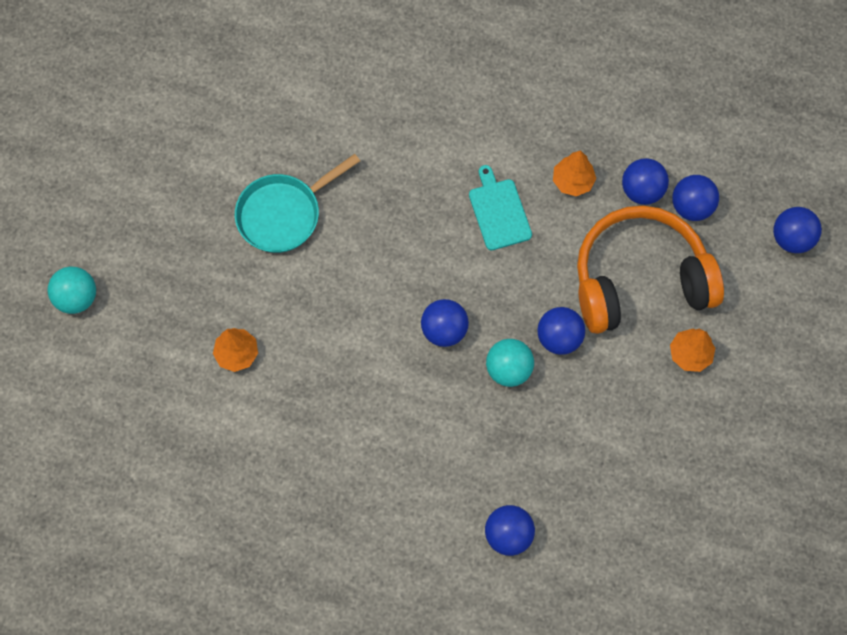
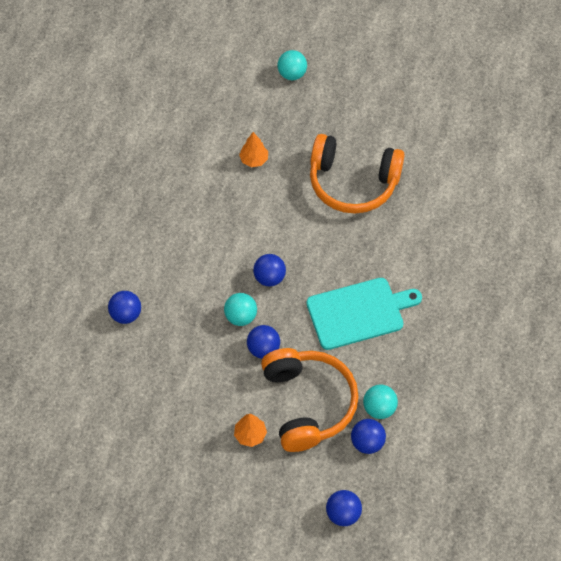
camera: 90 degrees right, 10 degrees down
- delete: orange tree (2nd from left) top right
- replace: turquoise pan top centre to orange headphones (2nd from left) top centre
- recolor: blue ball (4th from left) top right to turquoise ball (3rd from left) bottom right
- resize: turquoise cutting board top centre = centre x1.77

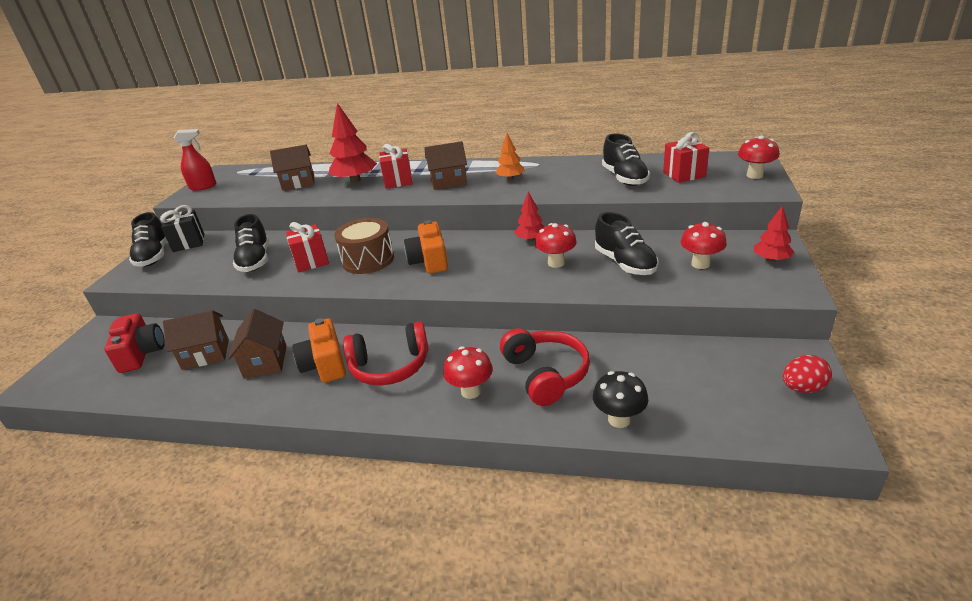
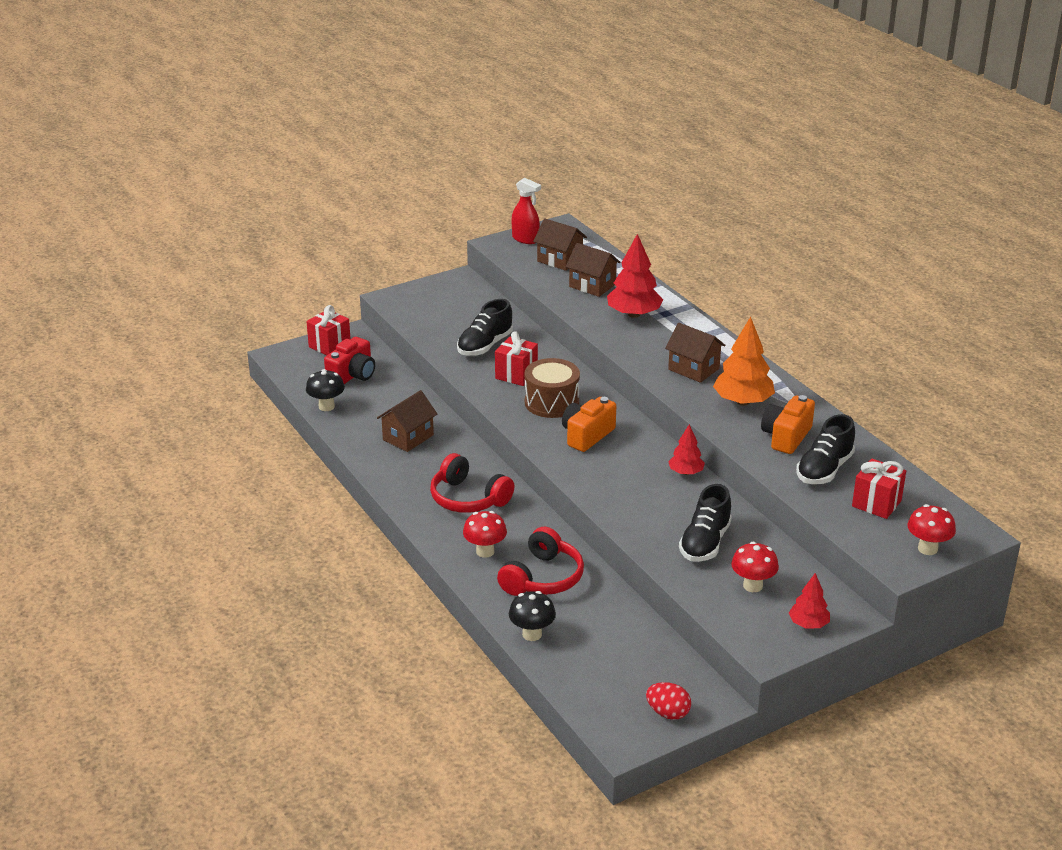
camera: 45 degrees right, 0 degrees up
- delete: black shoe (1st from left) middle left
- delete: black gift middle left
- delete: red mushroom (2nd from left) centre
- insert: black mushroom (1st from left) middle left
- move: brown house (1st from left in the first image) middle left to brown house (2nd from left) top centre
- move: orange camera (1st from left in the first image) middle left to orange camera (2nd from left) middle right
- move: red gift (2nd from left in the first image) top centre to red gift (1st from left) middle left
- resize: orange tree top centre = middle right x1.73

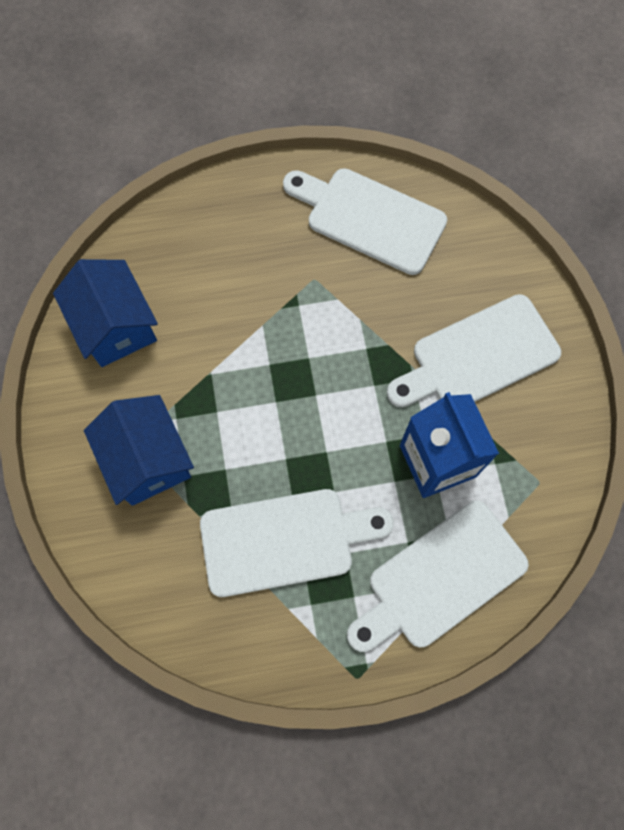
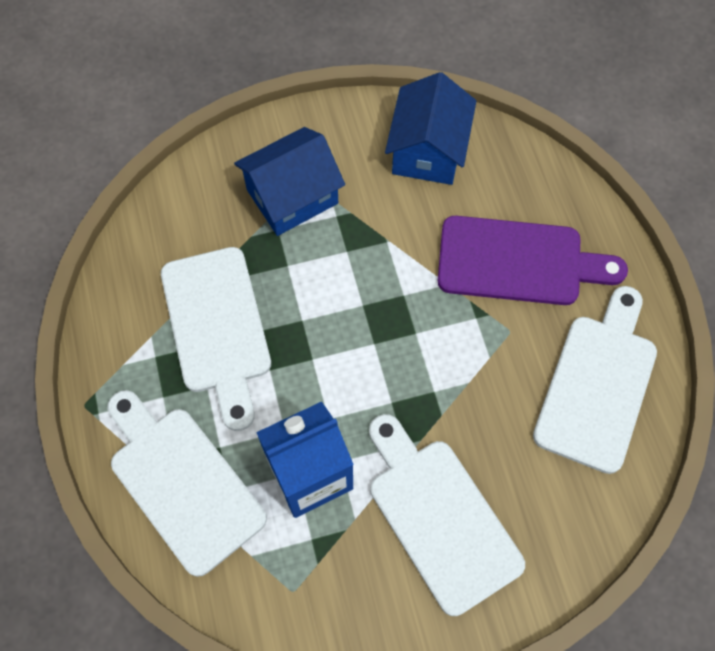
camera: 85 degrees right, 5 degrees down
- insert: purple cutting board middle right
- rotate: blue house (1st from left in the first image) middle left = top centre 45 degrees counterclockwise

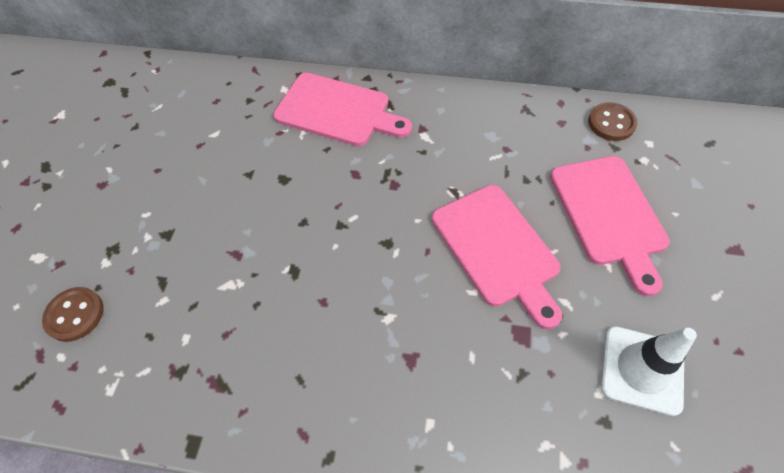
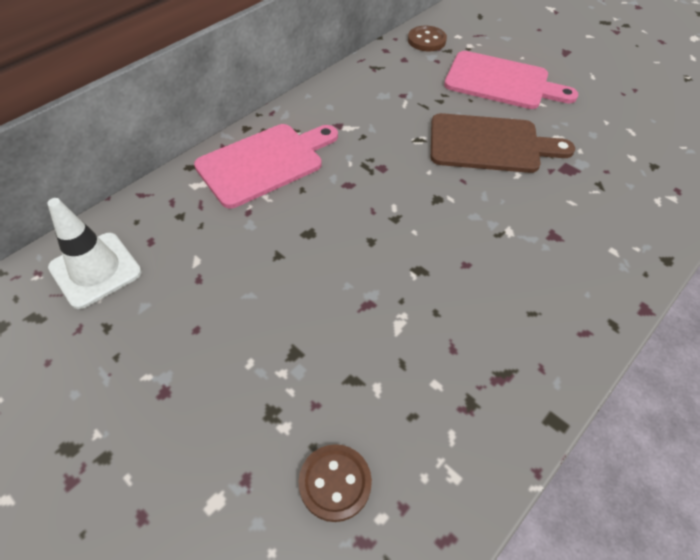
camera: 60 degrees left, 5 degrees down
- move: white traffic cone bottom right to middle left
- recolor: pink cutting board (2nd from left) centre to brown cutting board top right

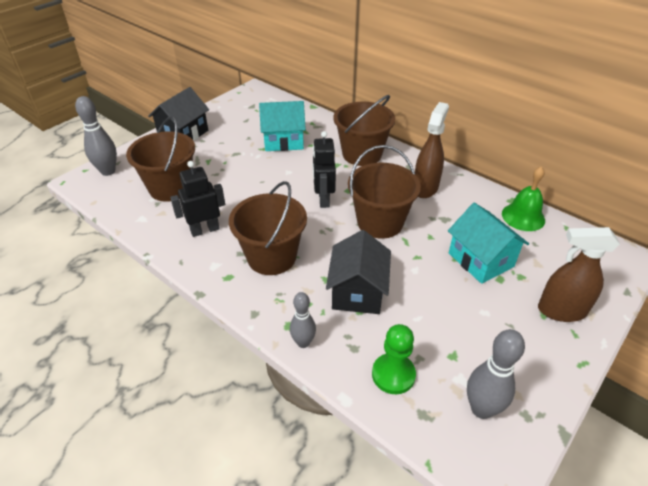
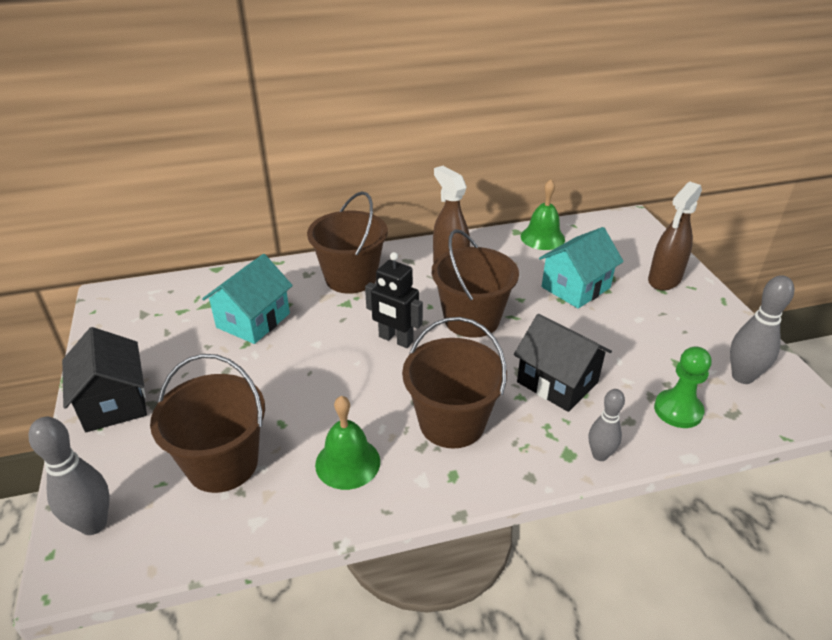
camera: 55 degrees left, 5 degrees down
- replace: black robot (1st from left) middle left to green bell (1st from left) bottom centre
- rotate: turquoise house (2nd from left) middle right = middle right 45 degrees counterclockwise

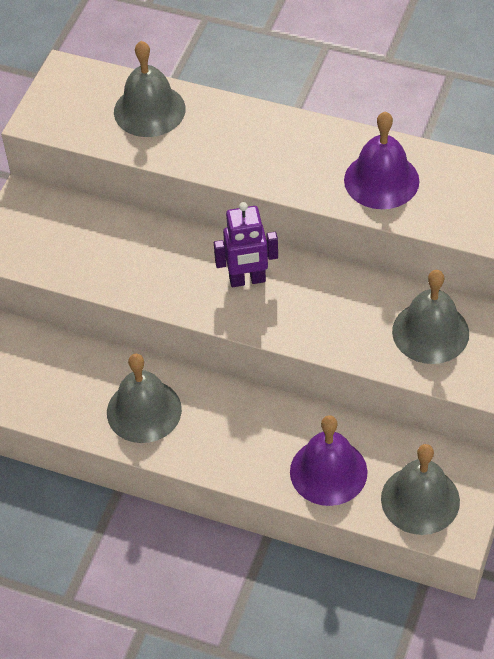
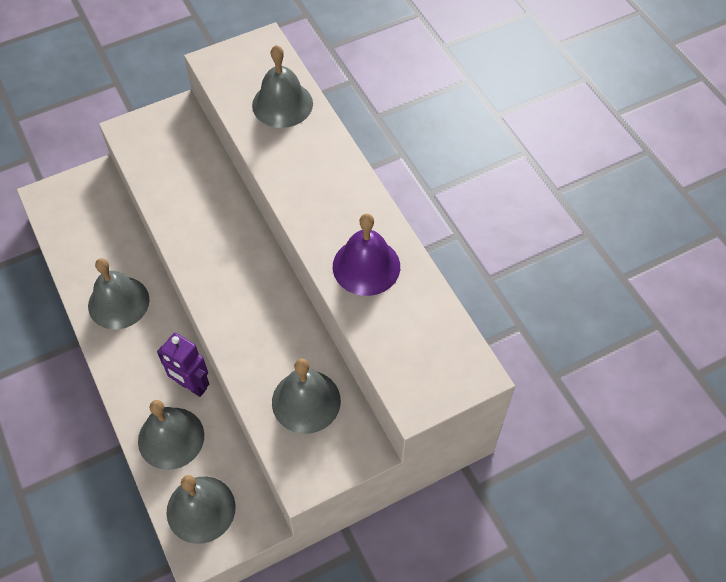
camera: 40 degrees right, 5 degrees up
- move: purple robot centre to middle left
- recolor: purple bell (1st from left) bottom centre to grey bell (2nd from left) bottom left

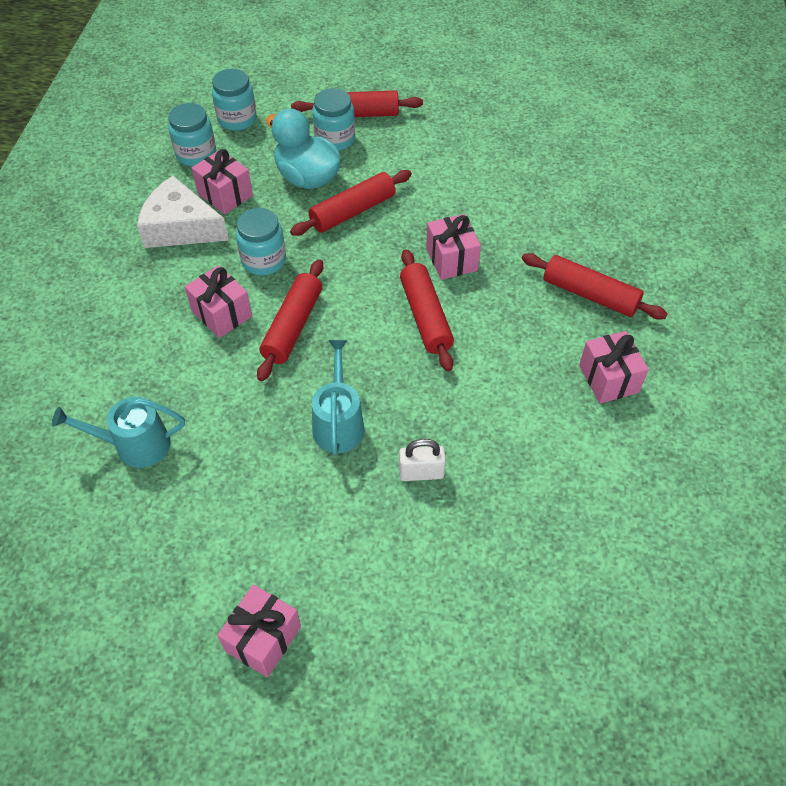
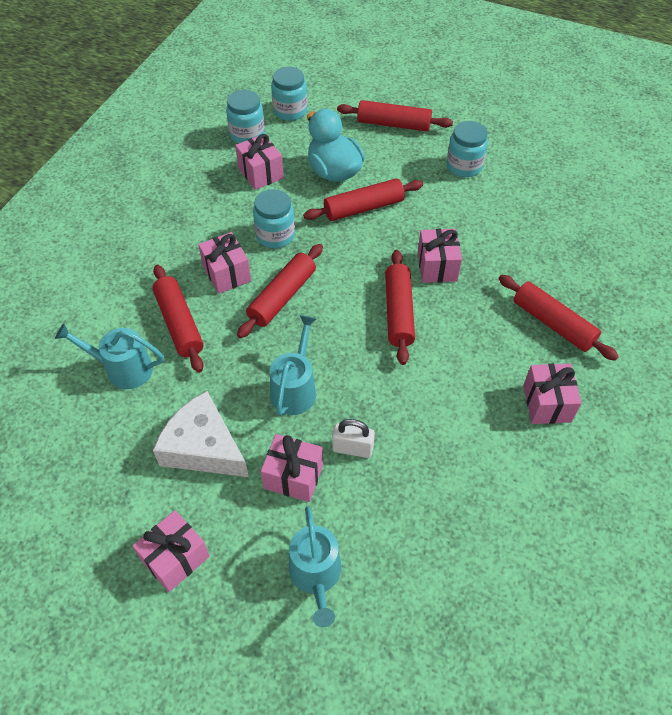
camera: 15 degrees right, 0 degrees up
- insert: red rolling pin (1st from left) middle left
- insert: pink gift (4th from left) centre
- insert: turquoise watering can (3rd from left) bottom centre
- move: white cheese top left to middle left
- move: turquoise jar (4th from left) top centre to top right

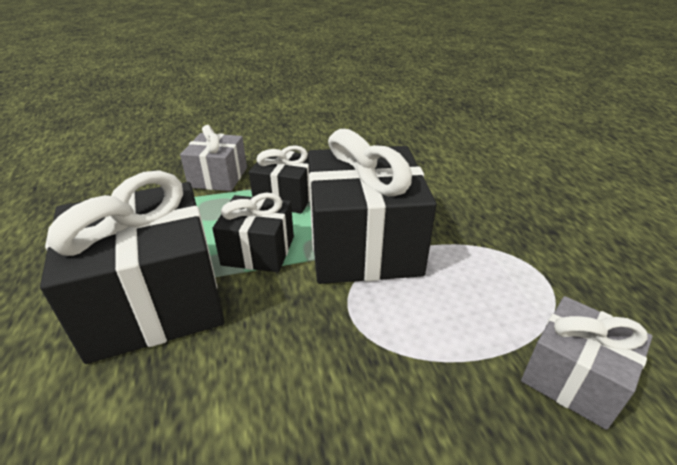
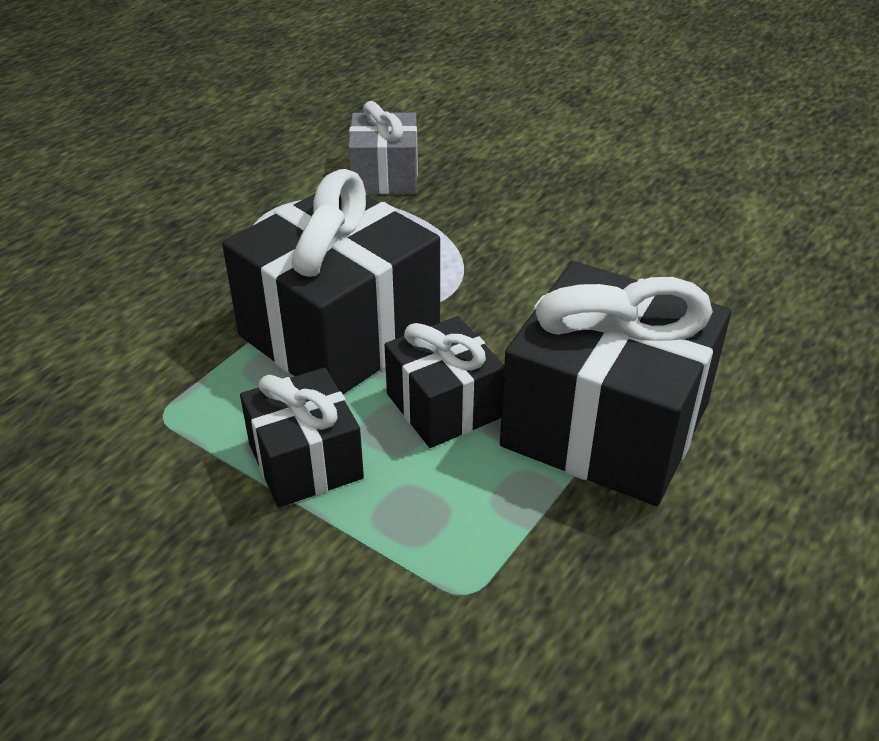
camera: 130 degrees left, 5 degrees up
- delete: grey gift (1st from left) middle left

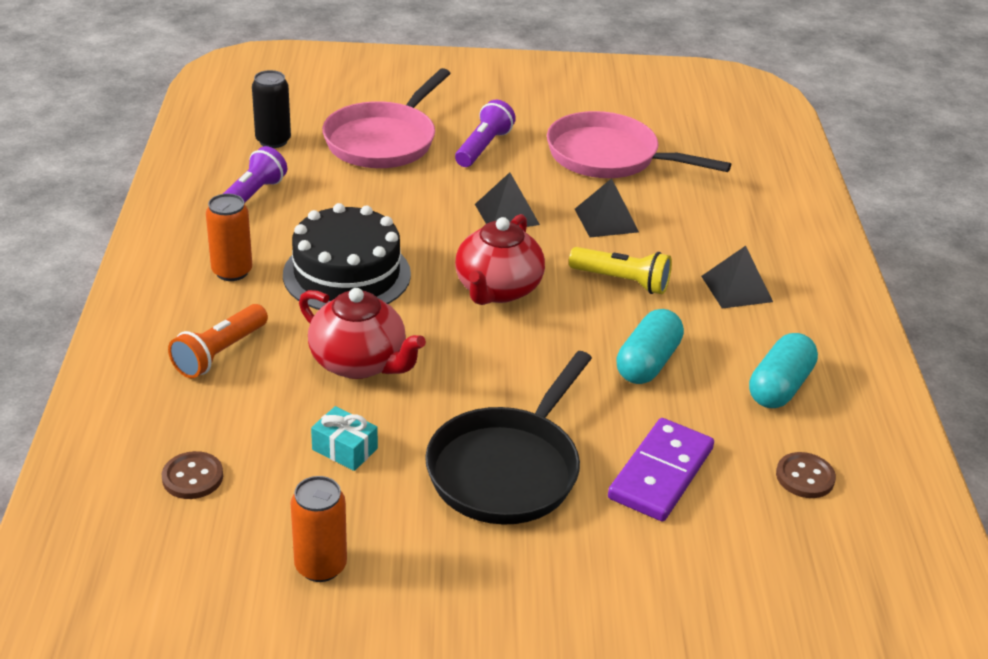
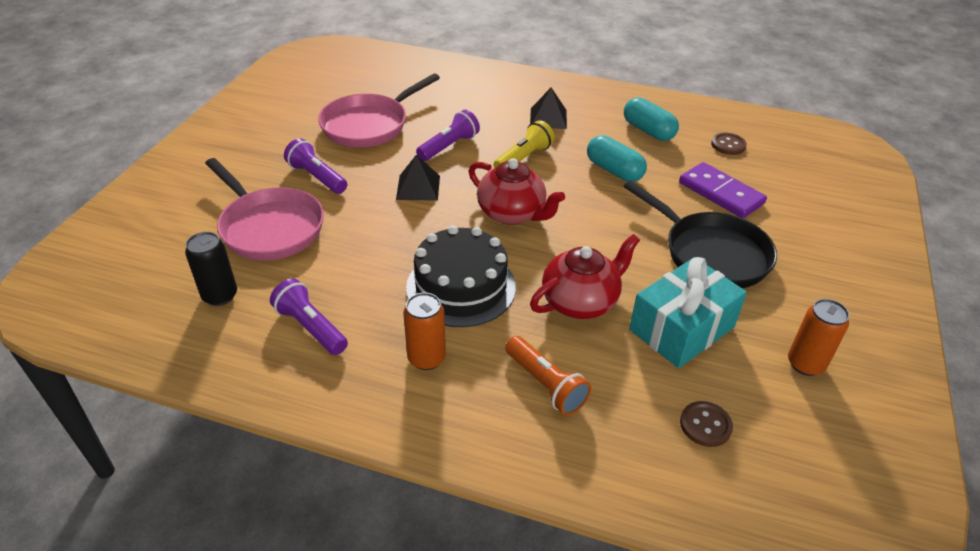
camera: 70 degrees left, 5 degrees up
- replace: black pyramid (2nd from left) top centre to purple flashlight (3rd from left) top centre
- resize: turquoise gift centre = middle right x2.13

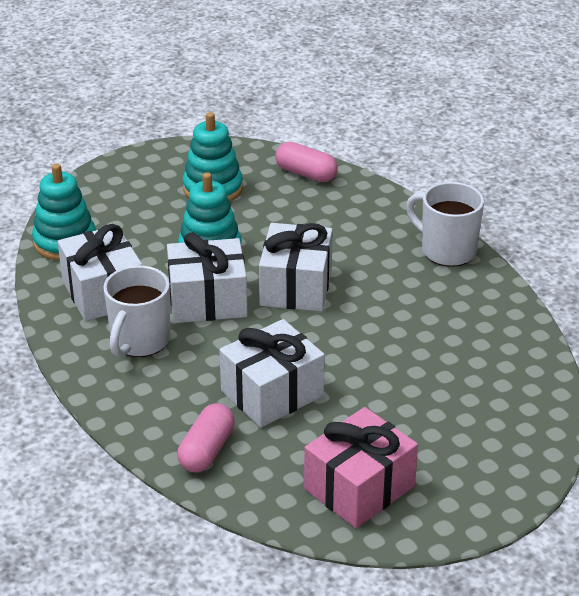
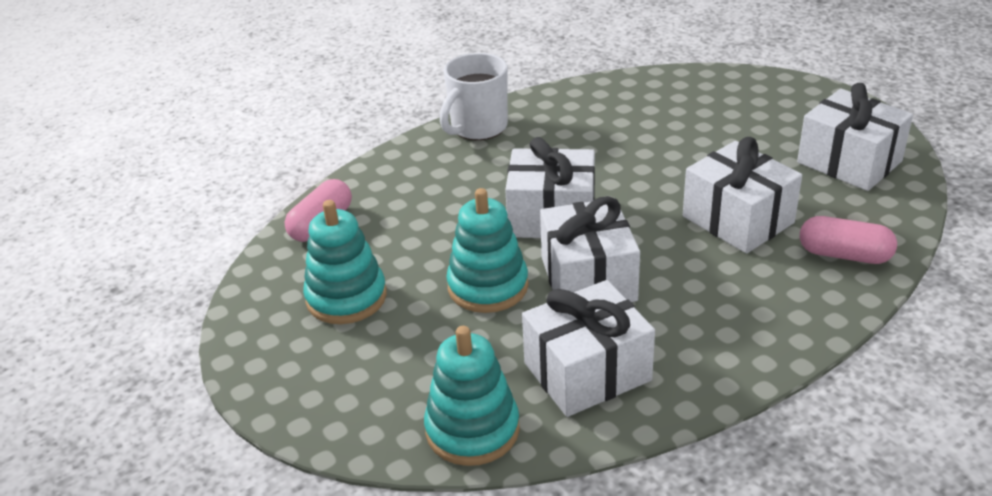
camera: 90 degrees left, 0 degrees up
- delete: white mug (1st from left) middle left
- recolor: pink gift bottom centre to white gift (5th from left) top right

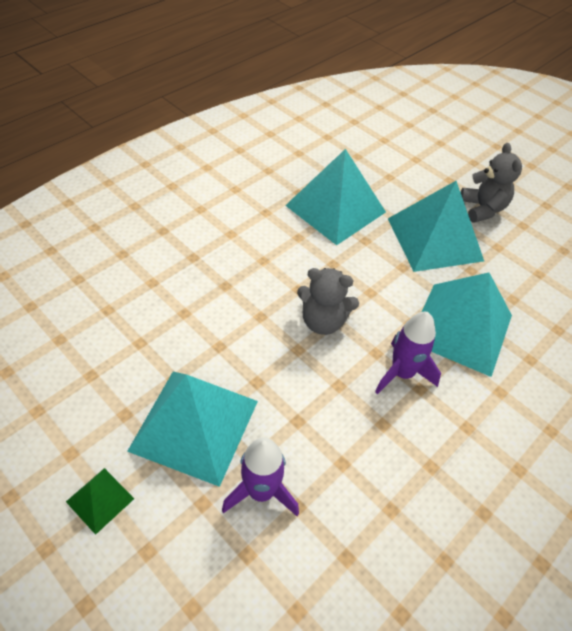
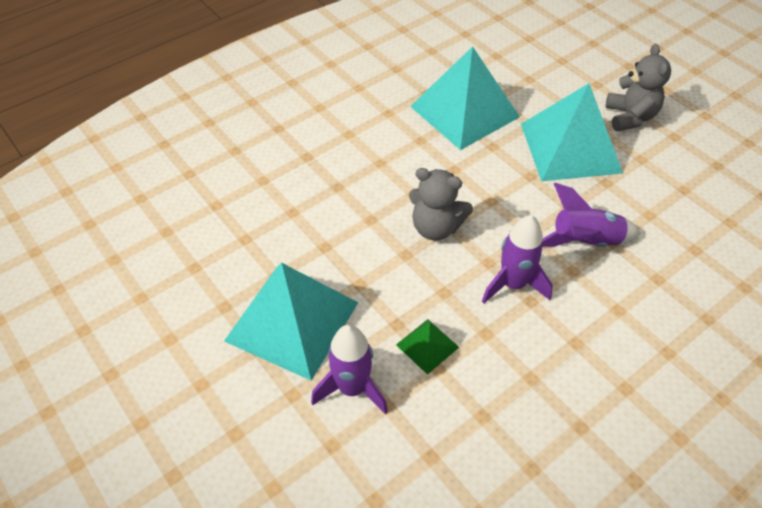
camera: 10 degrees right, 0 degrees up
- move: green pyramid bottom left to bottom centre
- replace: turquoise pyramid (4th from left) middle right to purple rocket (3rd from left) middle right

